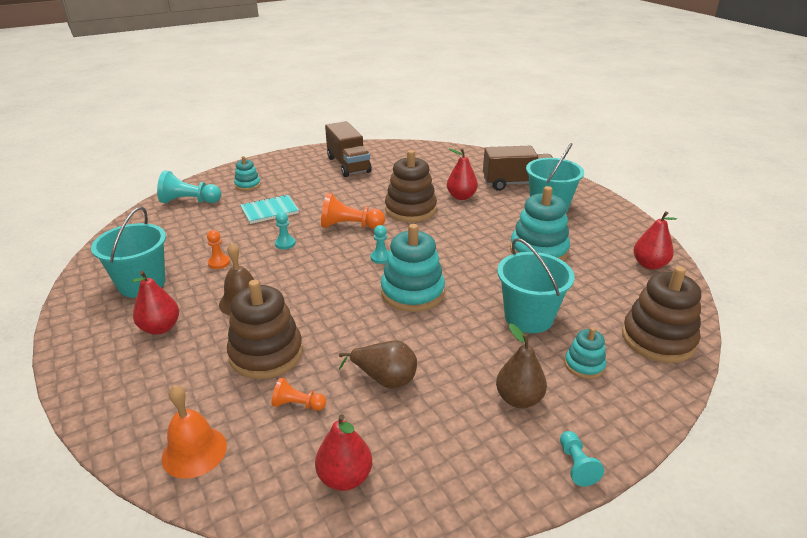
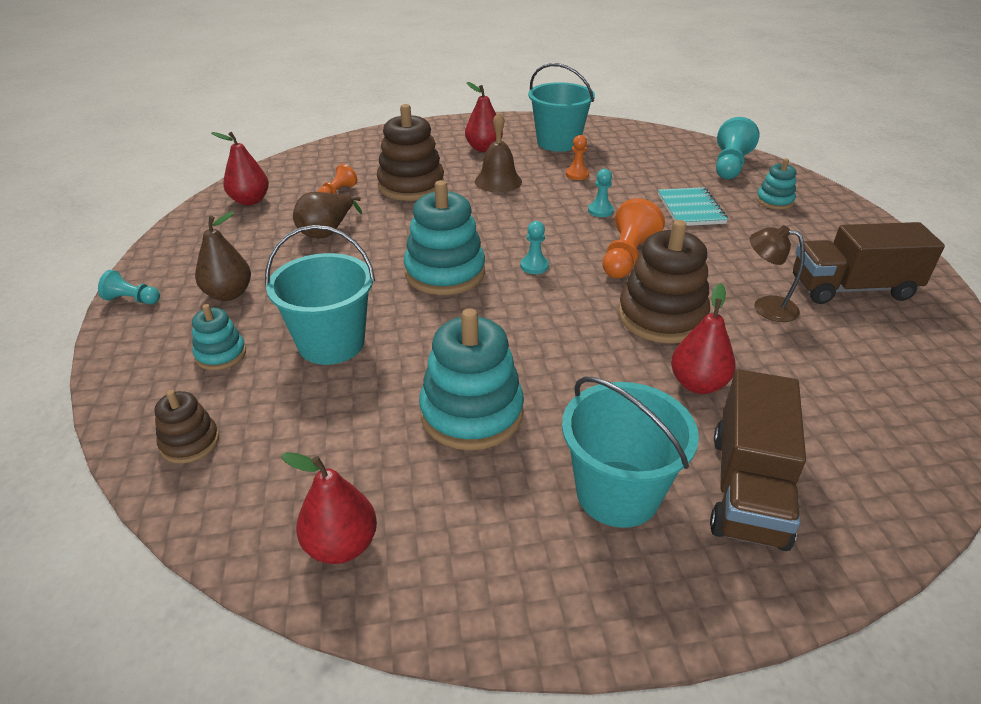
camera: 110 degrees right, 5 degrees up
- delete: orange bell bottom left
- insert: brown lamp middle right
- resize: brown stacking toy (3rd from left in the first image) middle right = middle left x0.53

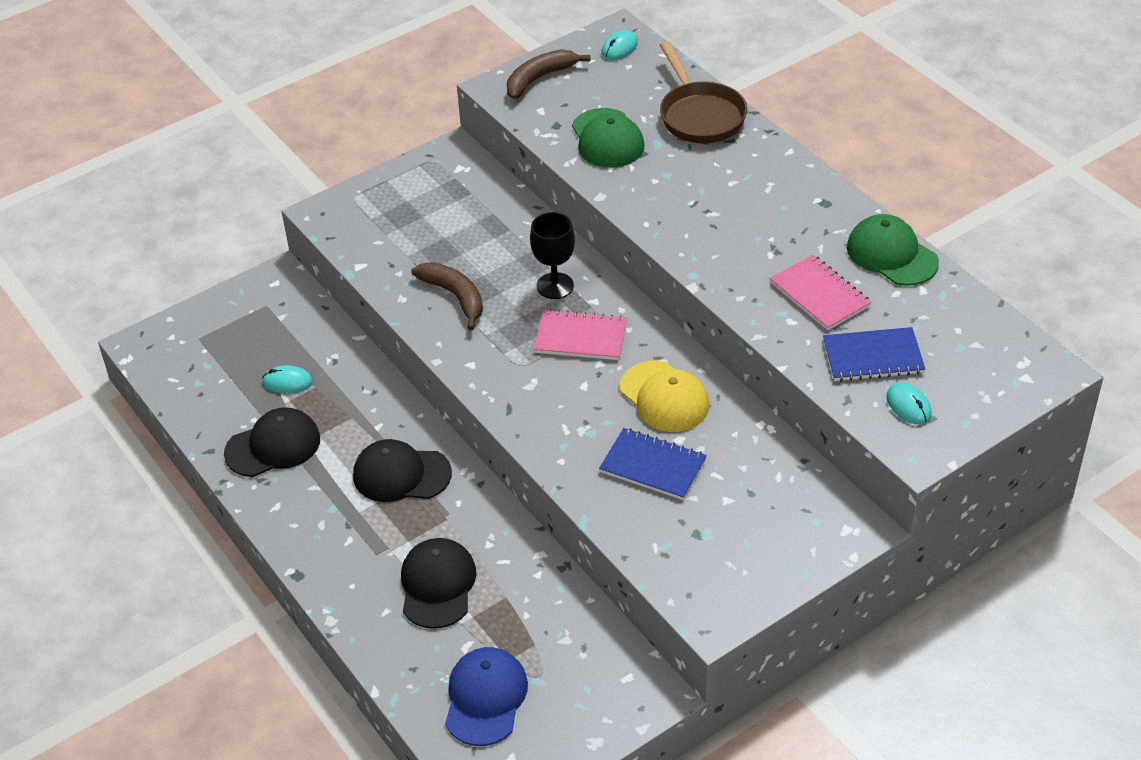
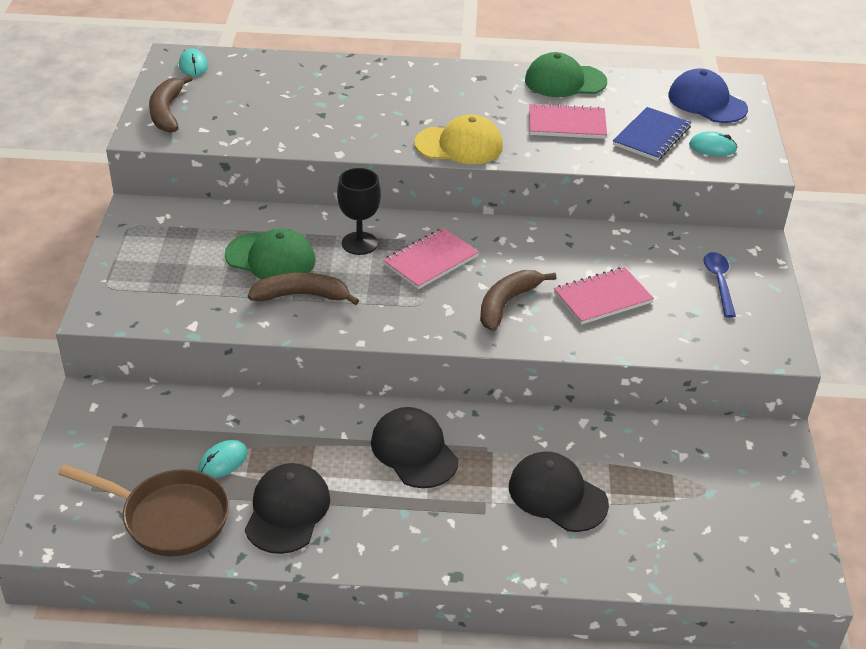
camera: 55 degrees left, 5 degrees down
- insert: brown banana (3rd from left) centre
- insert: blue spoon middle right
- move: blue cap bottom centre to top right
- move: green cap (1st from left) top centre to middle left
- move: yellow cap centre to top centre
- move: brown pan top centre to bottom left
- recolor: blue notebook (1st from left) centre to pink notebook (3rd from left) middle right
- rotate: black cap (2nd from left) centre = bottom centre 105 degrees clockwise

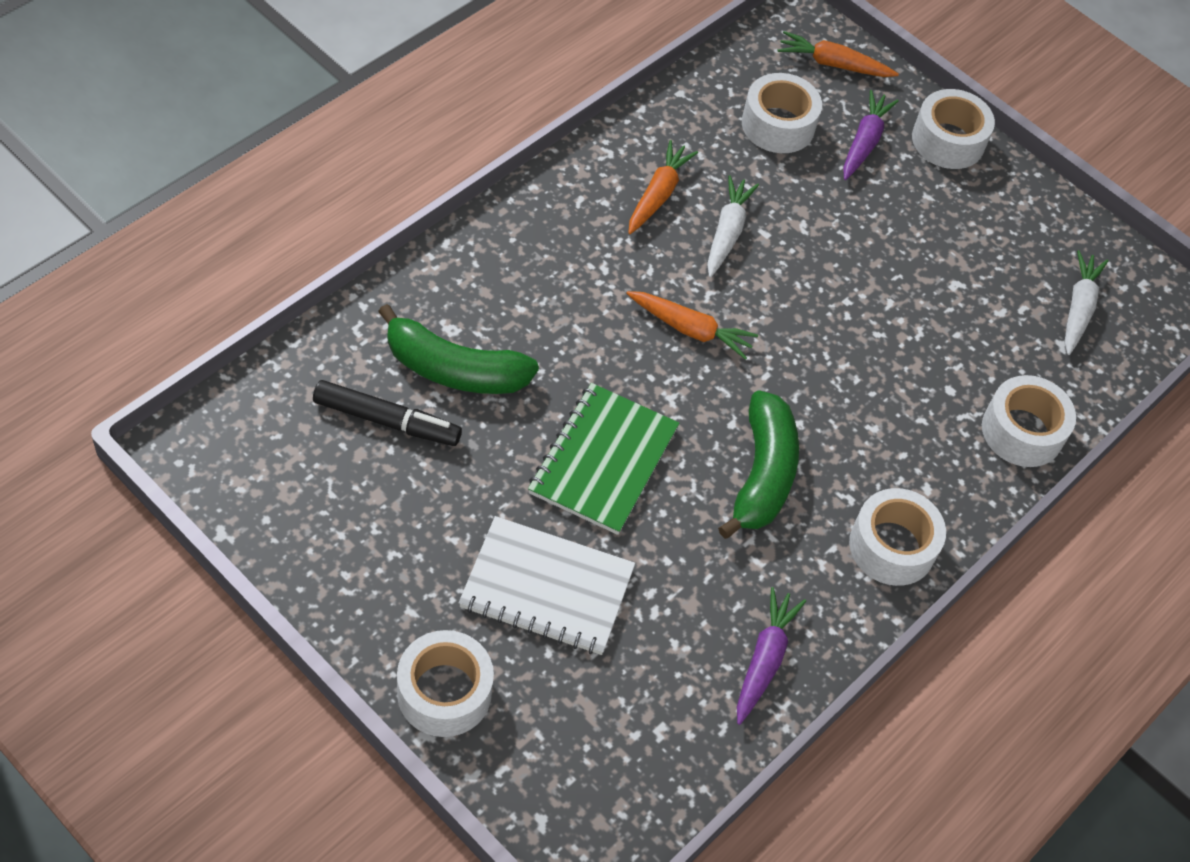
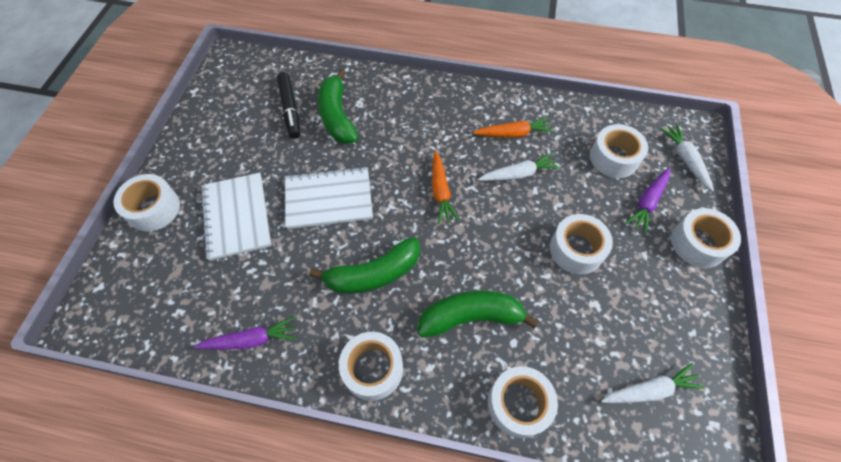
camera: 65 degrees right, 5 degrees up
- insert: green banana (3rd from left) bottom centre
- insert: white tape (4th from left) middle right
- recolor: green notebook centre to white notebook (2nd from left) centre
- recolor: orange carrot (3rd from left) top right to white carrot (3rd from left) middle right
- rotate: purple carrot (2nd from left) top right = middle right 135 degrees clockwise

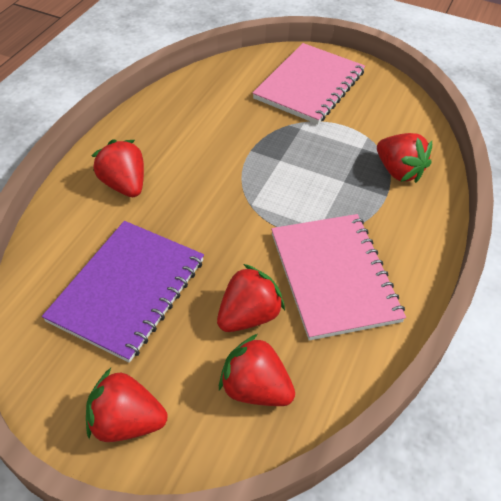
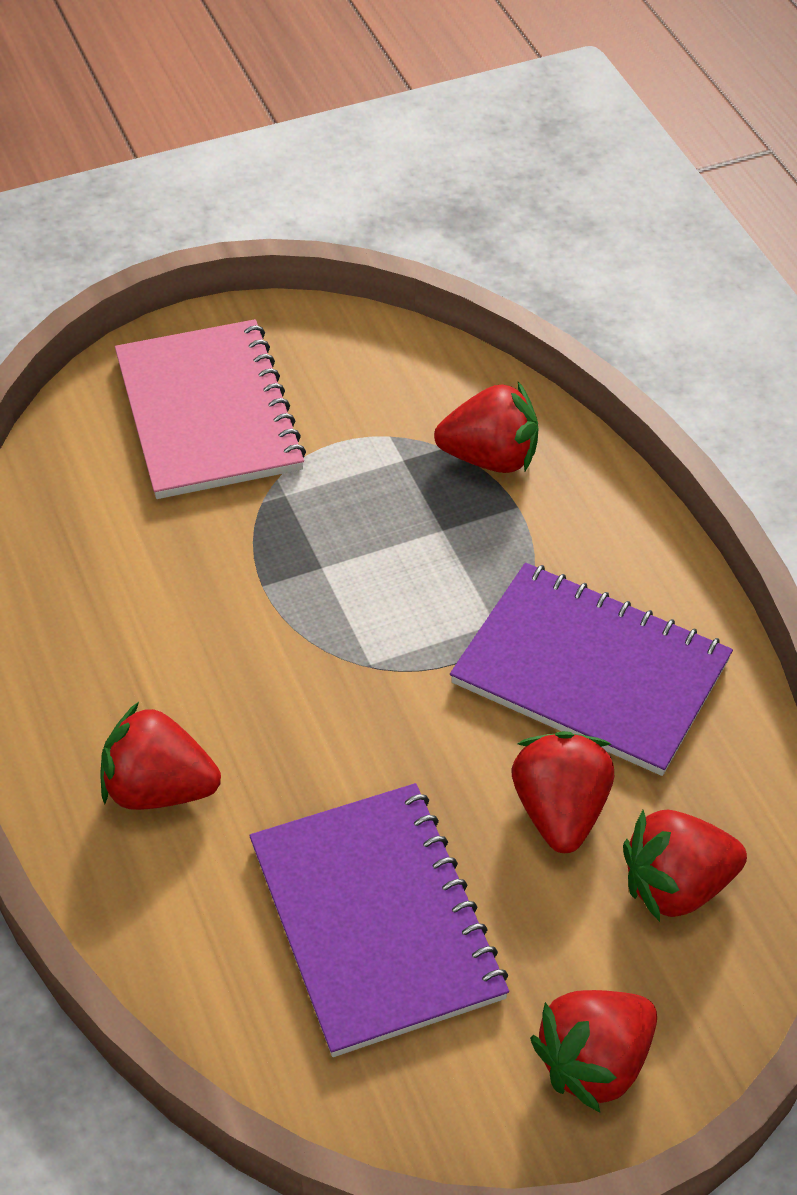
camera: 45 degrees left, 0 degrees up
- recolor: pink notebook (2nd from left) middle right to purple notebook (2nd from left) middle right

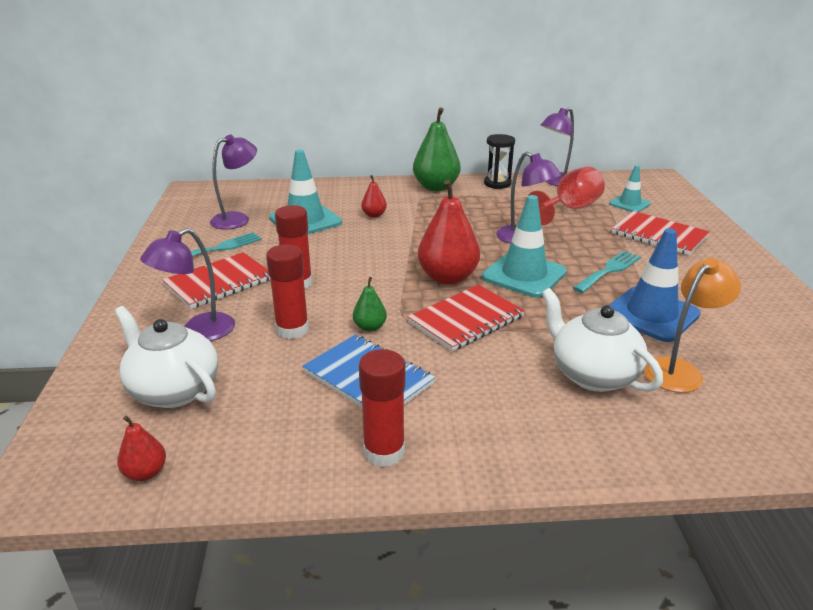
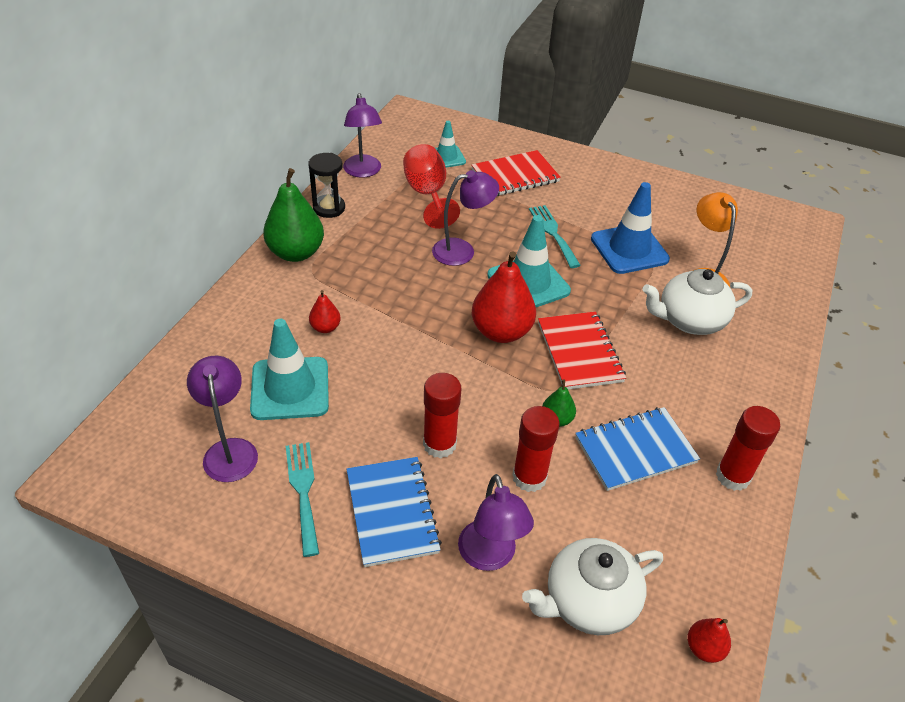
camera: 65 degrees left, 15 degrees up
- recolor: red notebook (1st from left) middle left to blue notebook (1st from left) bottom centre

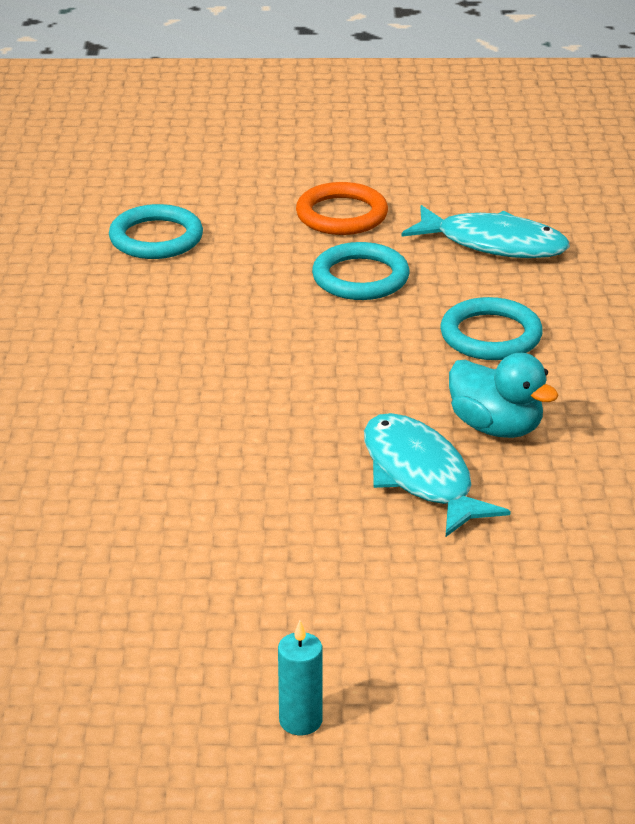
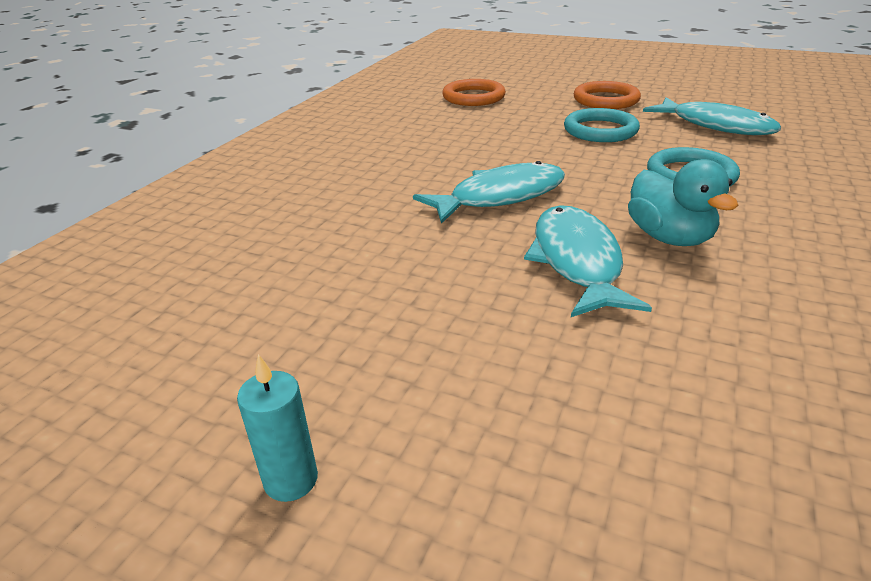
camera: 25 degrees right, 0 degrees up
- insert: turquoise fish (1st from left) top centre
- recolor: turquoise ring (1st from left) top left to orange ring (1st from left) top centre

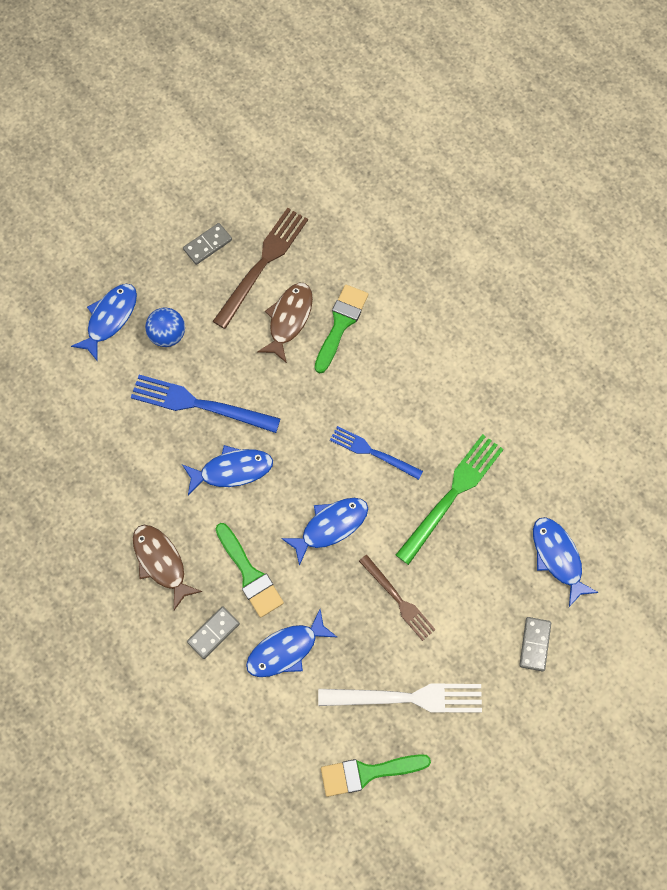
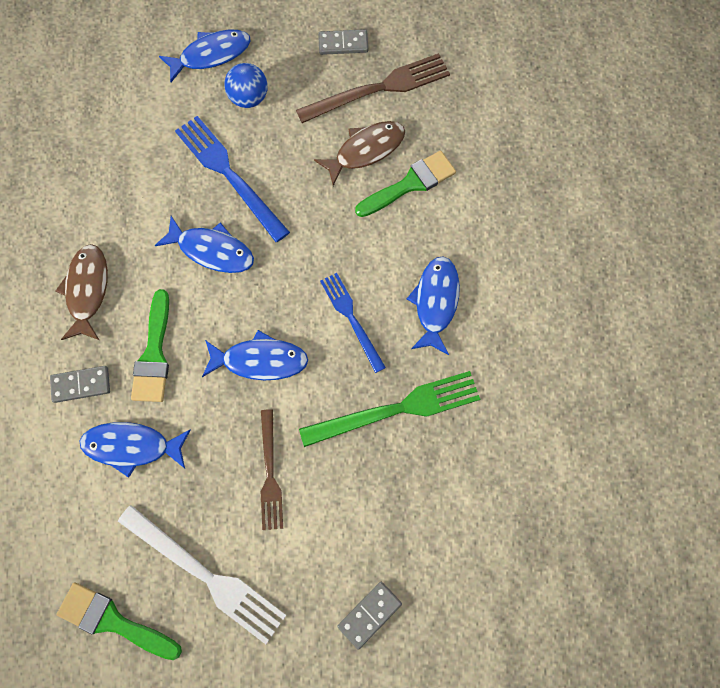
camera: 35 degrees right, 0 degrees up
- move: blue fish (5th from left) middle right to centre

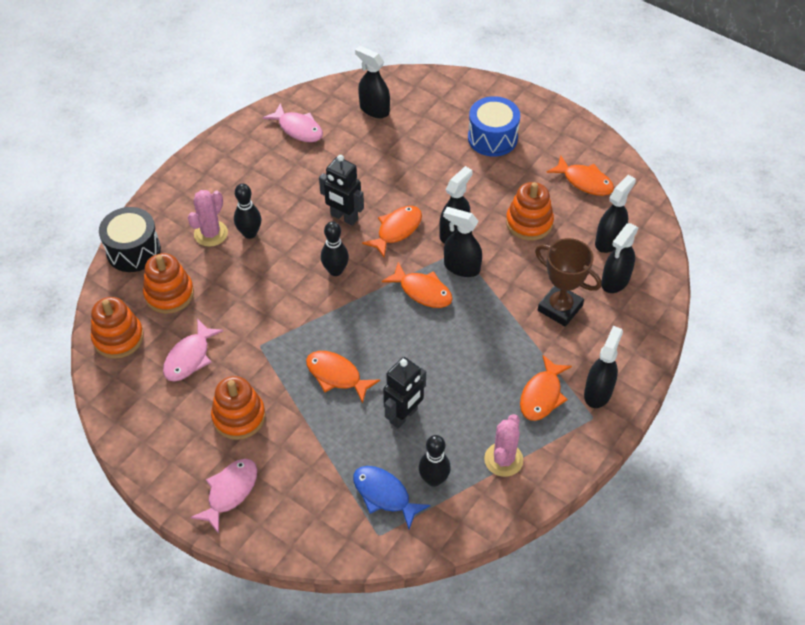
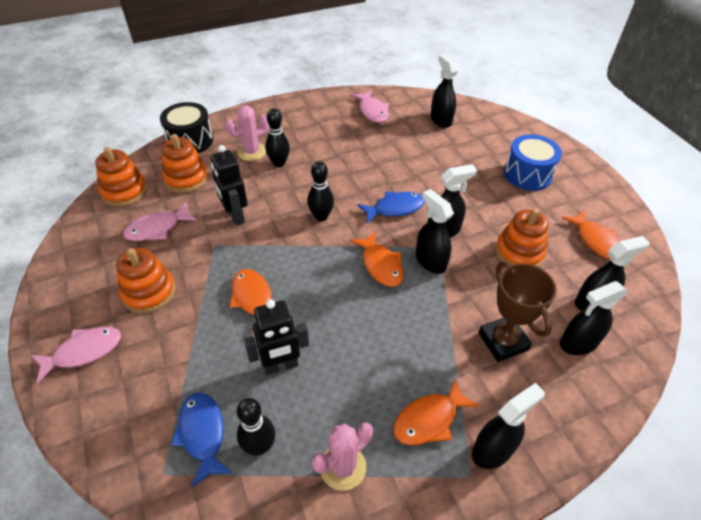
camera: 30 degrees right, 5 degrees down
- move: black robot (1st from left) top centre to middle left
- recolor: orange fish (2nd from left) centre to blue fish (2nd from left) centre

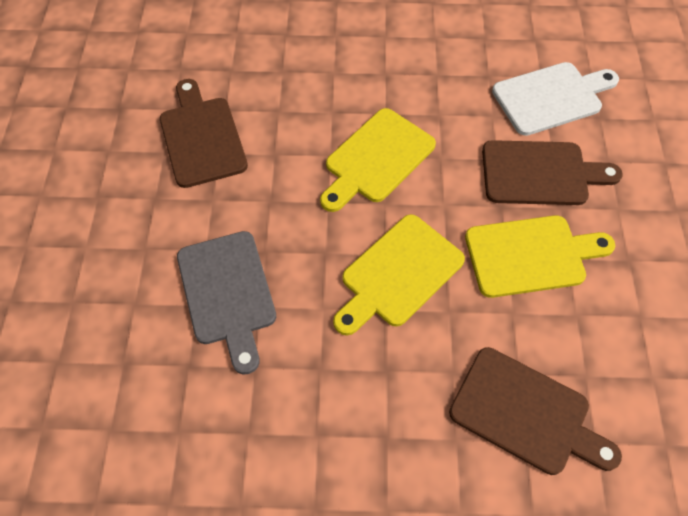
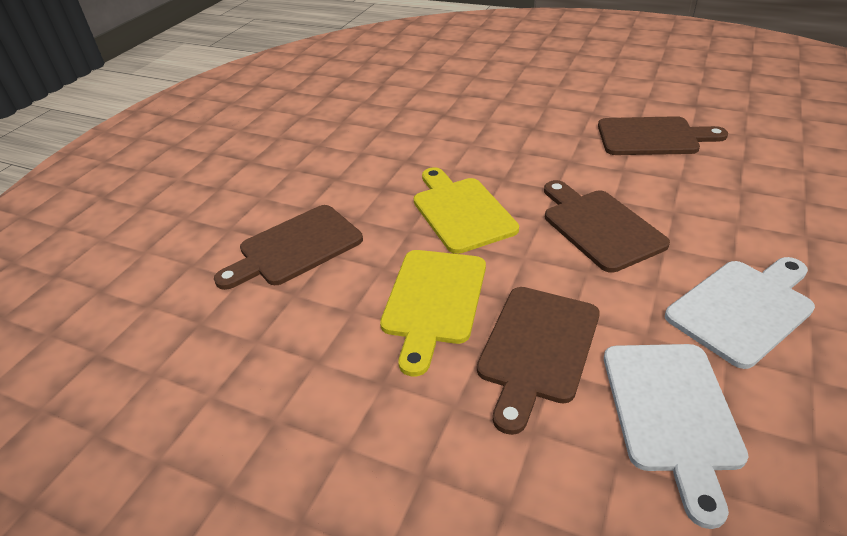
camera: 115 degrees right, 20 degrees down
- delete: grey cutting board middle left
- insert: white cutting board (2nd from left) middle right
- recolor: yellow cutting board (1st from left) top centre to brown cutting board (3rd from left) middle right

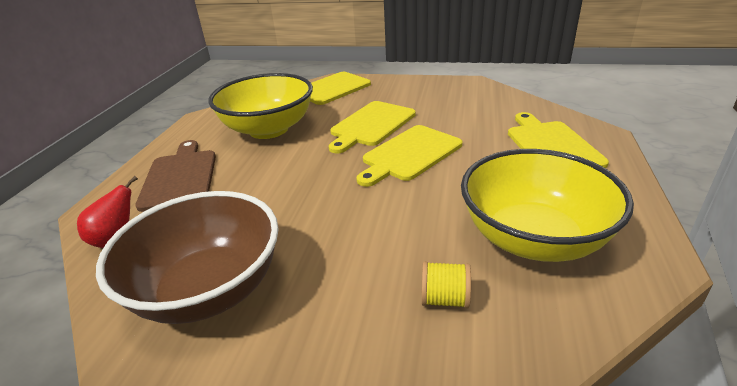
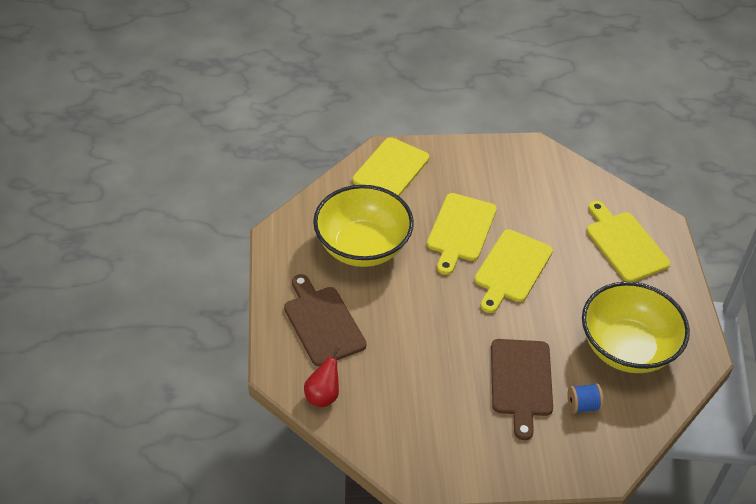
camera: 20 degrees left, 15 degrees up
- delete: brown bowl middle left
- insert: brown cutting board (2nd from left) bottom right
- recolor: yellow spool bottom centre to blue spool bottom right

